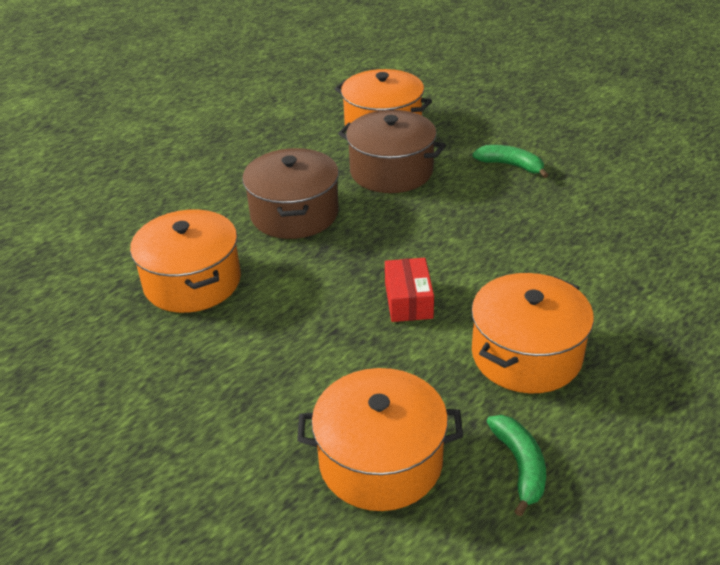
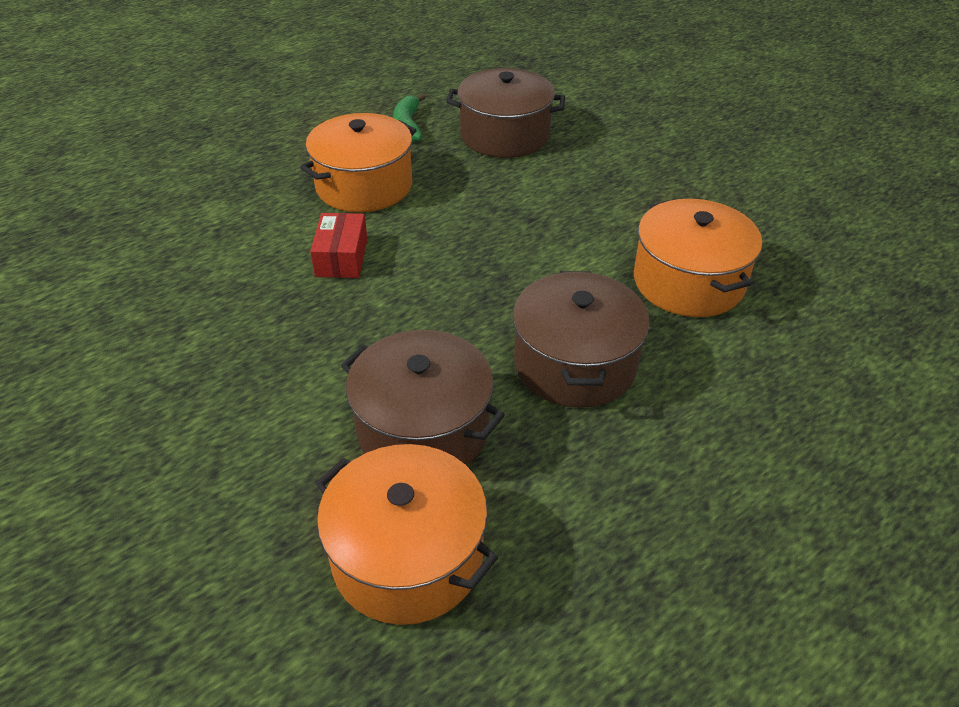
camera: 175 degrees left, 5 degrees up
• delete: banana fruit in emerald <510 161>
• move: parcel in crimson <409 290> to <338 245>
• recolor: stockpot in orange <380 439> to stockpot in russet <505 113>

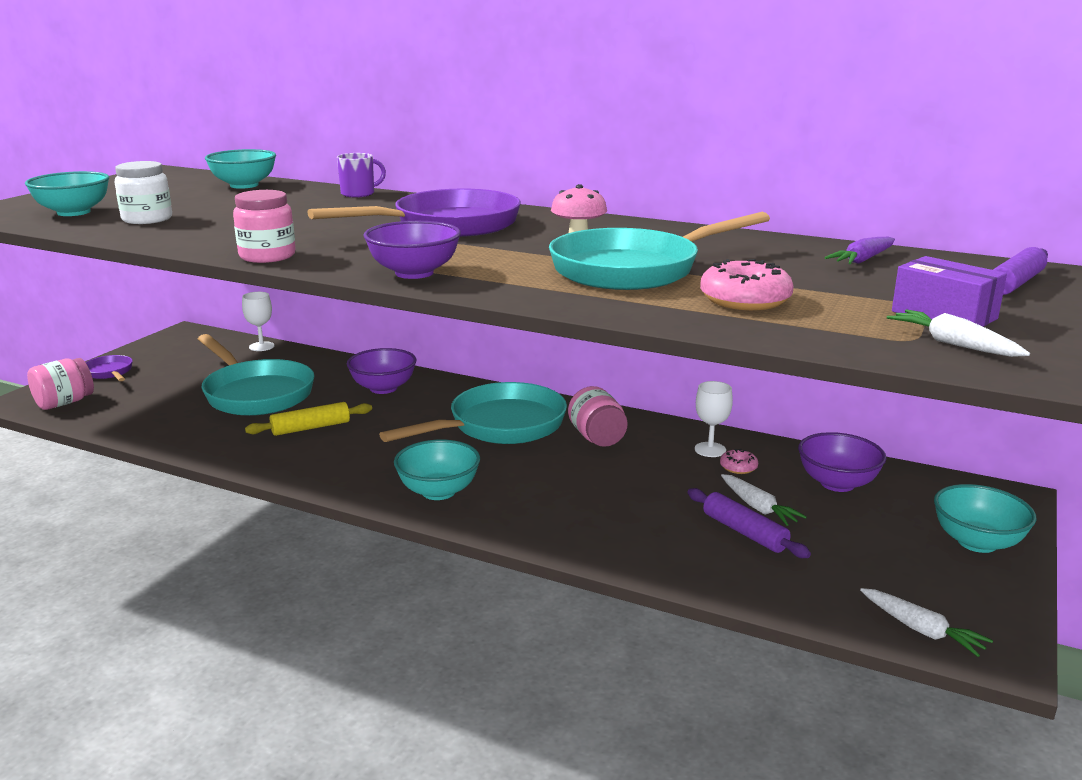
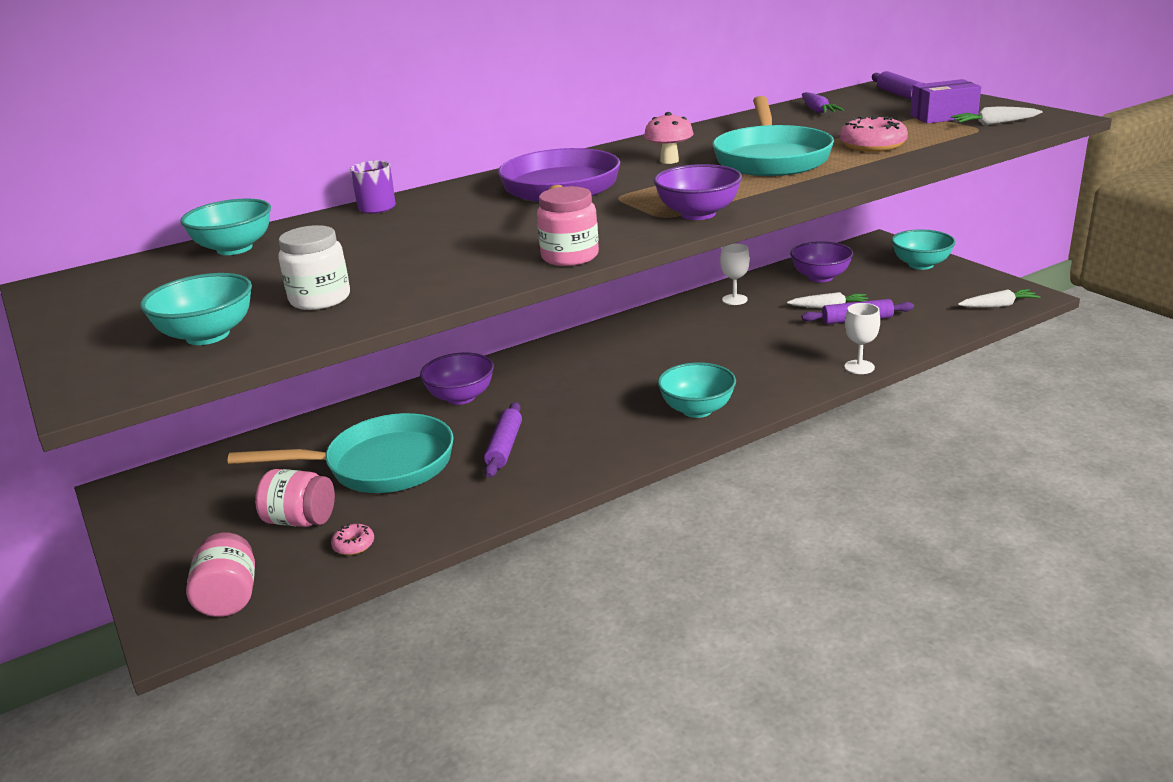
camera: 55 degrees left, 5 degrees up
• move: goblet in pure white <258 321> to <862 338>
• delete: skillet in purple <109 368>
• delete: skillet in aqua <473 413>
• move: jam jar in rose-pink <598 416> to <295 498>
• recolor: rolling pin in bright yellow <308 419> to rolling pin in purple <503 440>
• move: glazed donut in rose-pink <739 461> to <352 539>

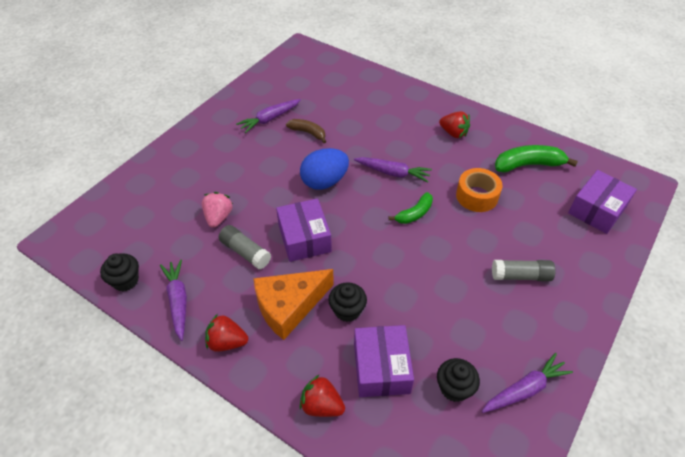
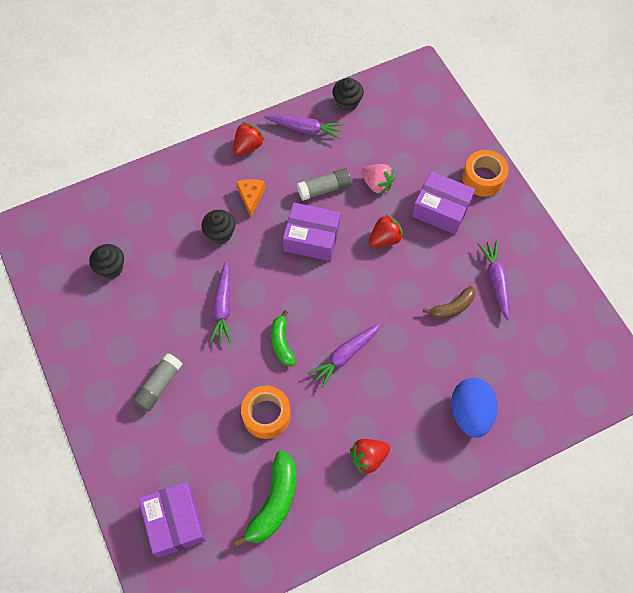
camera: 120 degrees right, 15 degrees up
• move: egg shape in royal blue <324 169> to <474 408>
• resize: piece of cheese in orange <293 304> = <250 198> x0.53
• move: parcel in purple <384 361> to <443 203>
• move: toy carrot in purple <527 383> to <220 302>
• move: toy strawberry in crimson <322 395> to <386 230>
• insert: roll of tape in orange <485 173>

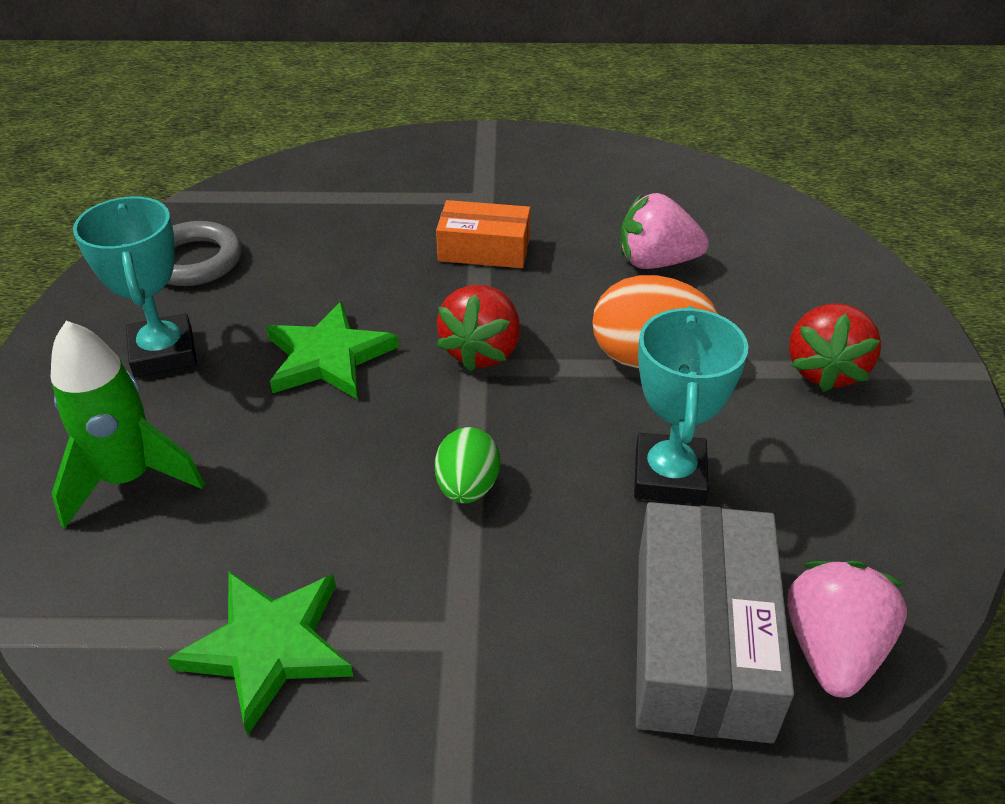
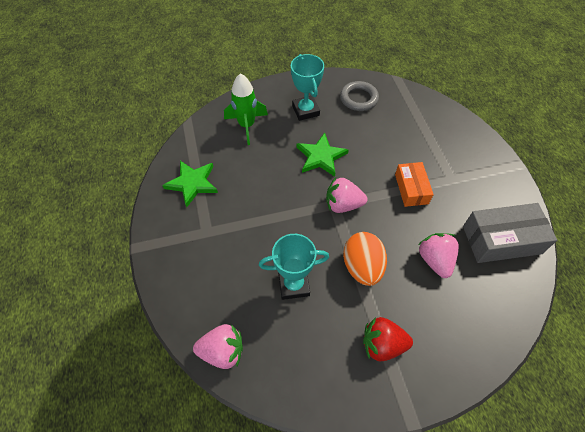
camera: 75 degrees right, 15 degrees up
• rotate: trophy in aqua <135 287> = <307 87> 75 degrees counterclockwise
• recolor: toy strawberry in crimson <478 328> to toy strawberry in rose-pink <346 195>
• delete: egg shape in emerald <467 465>
• move: parcel in ash-grey <715 622> to <510 233>

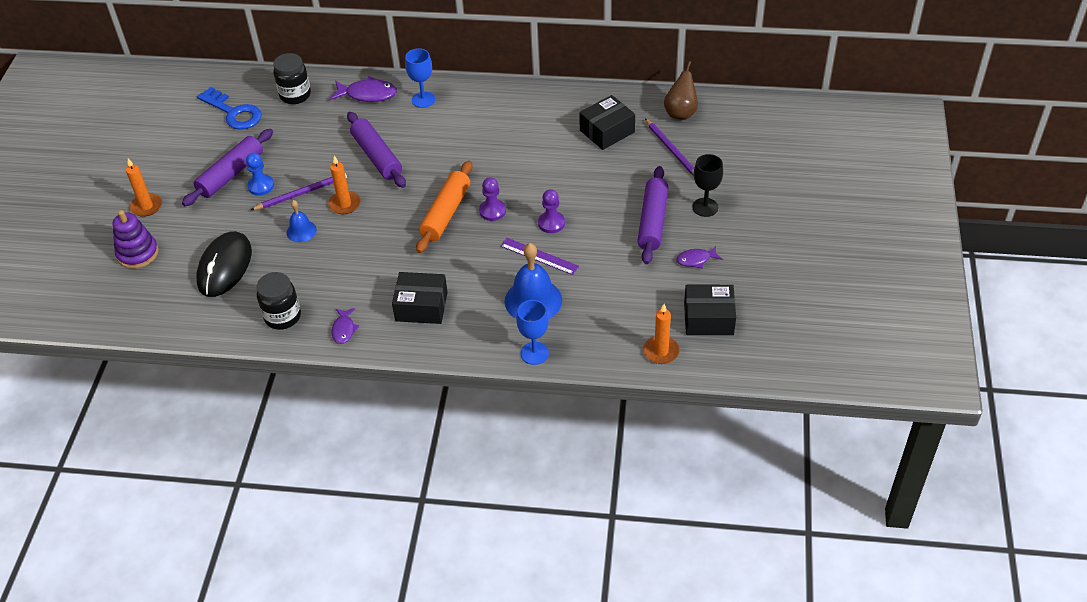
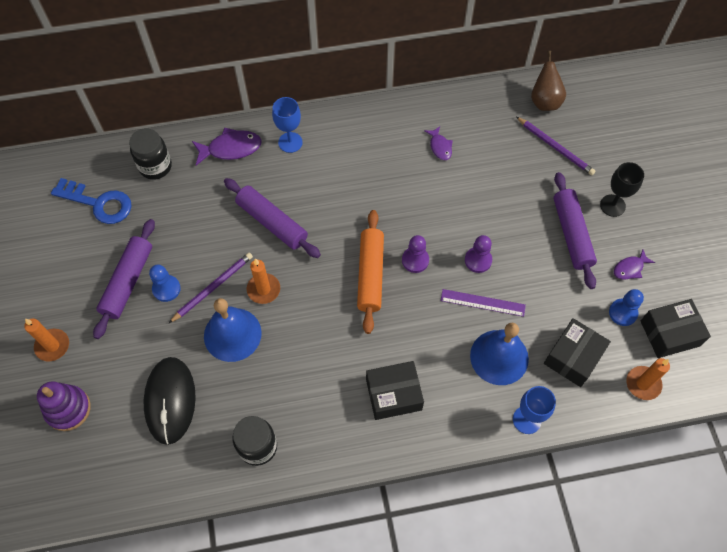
camera: 20 degrees left, 15 degrees up
• move: parcel in jet-black <607 122> to <577 352>
• resize: bell in royal blue <302 221> = <233 330> x1.81
• move: fish in purple <345 326> to <438 143>
• insert: pawn in royal blue <626 307>

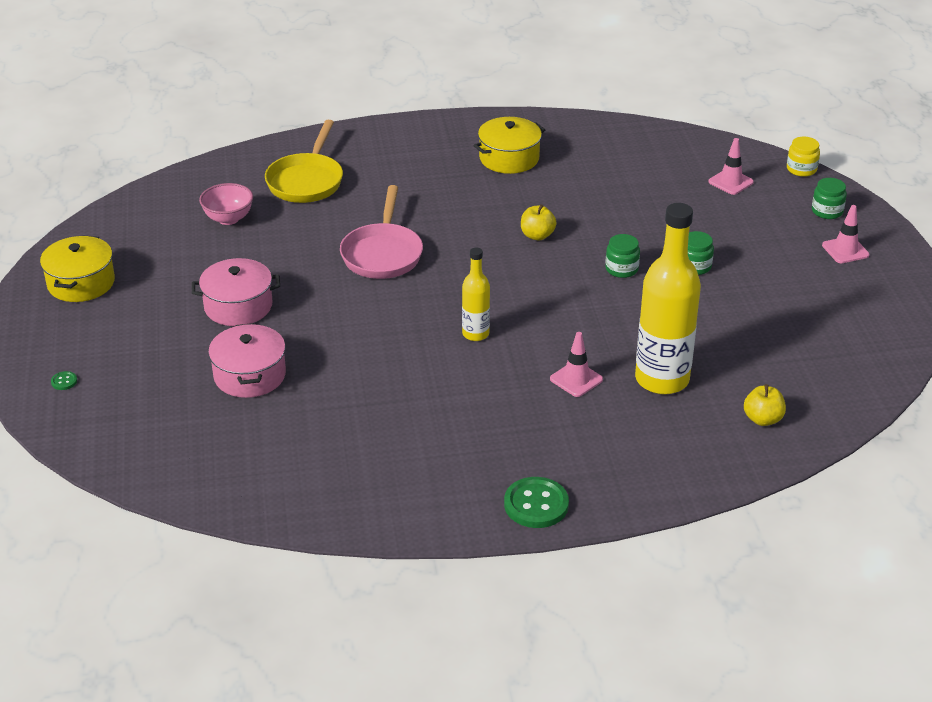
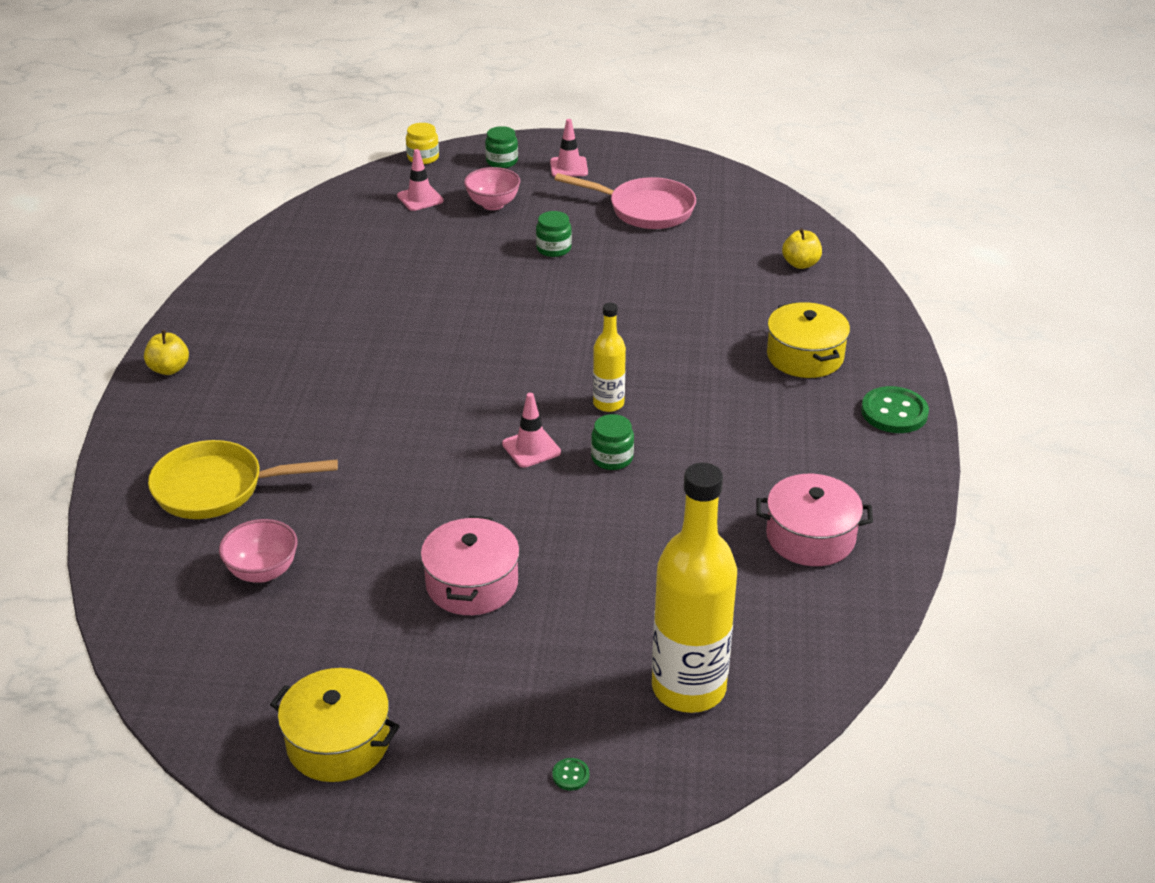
camera: 75 degrees left, 0 degrees up
• move: stockpot in bright yellow <509 145> to <808 340>
• rotate: skillet in bright yellow <304 161> = <243 479> 150 degrees clockwise
• move: skillet in rose-pink <381 232> to <625 201>
• move: bottle in bright yellow <668 298> to <694 588>
• move: toy apple in bright yellow <538 222> to <166 352>
• move: jam jar in emerald <622 256> to <612 442>
• move: stockpot in rose-pink <247 360> to <814 520>
• move: safety cone in rose-pink <576 364> to <531 430>
• insert: bowl in rose-pink <492 188>

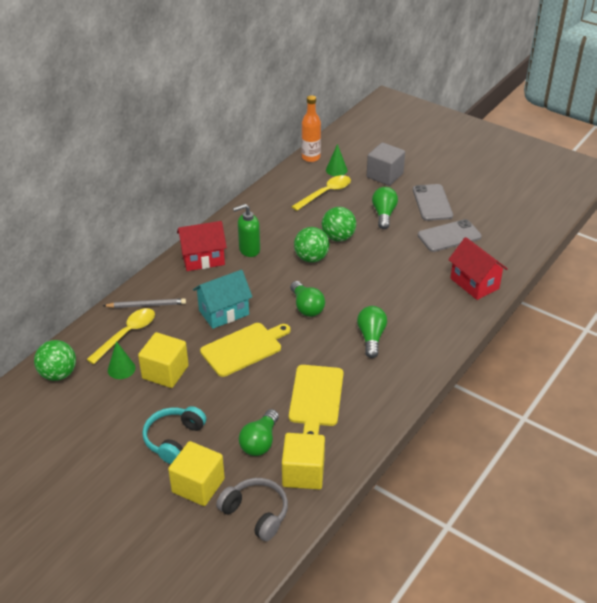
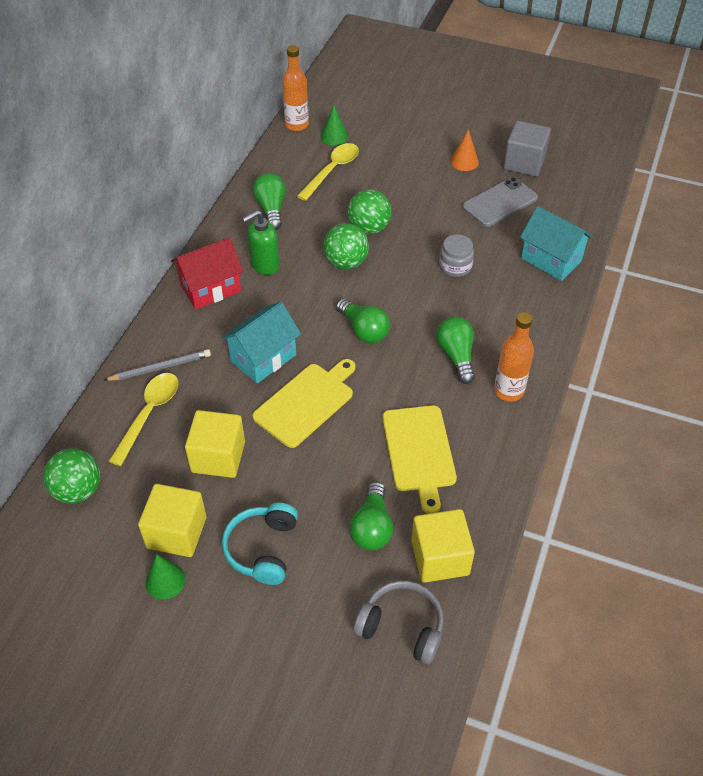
camera: 15 degrees left, 10 degrees up
• move: cube in ash-grey <386 164> to <527 149>
• replace: smartphone in ash-grey <433 202> to solid cone in orange <465 150>
• move: bulb in emerald <385 208> to <269 201>
• recolor: house in crimson <478 268> to house in aqua <556 243>
• move: solid cone in emerald <122 360> to <166 576>
• move: cube in bright yellow <196 473> to <172 520>
• insert: jam jar in ash-grey <456 256>
• insert: bottle in orange <514 357>

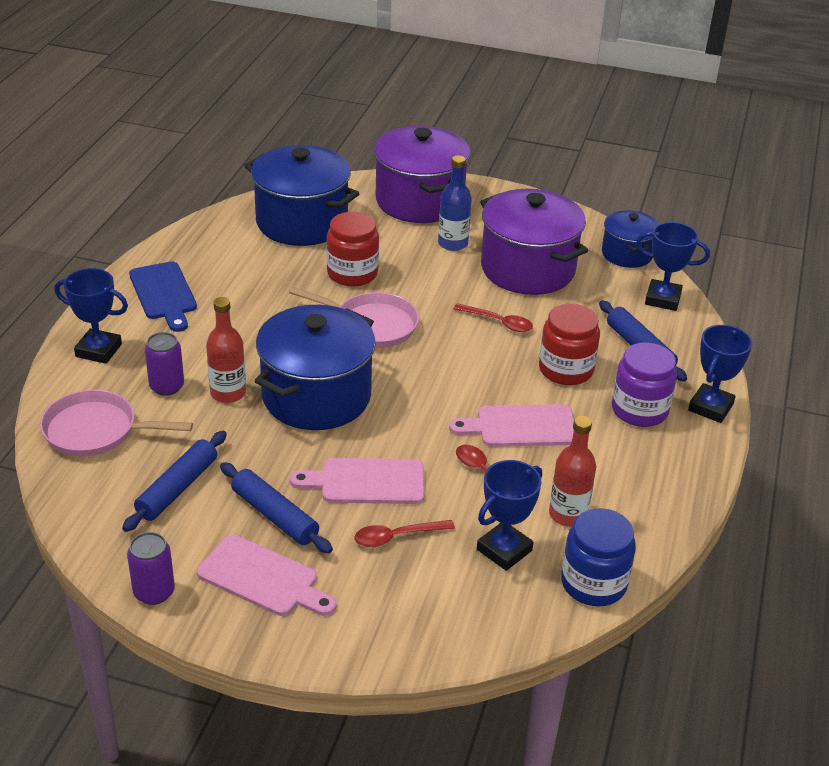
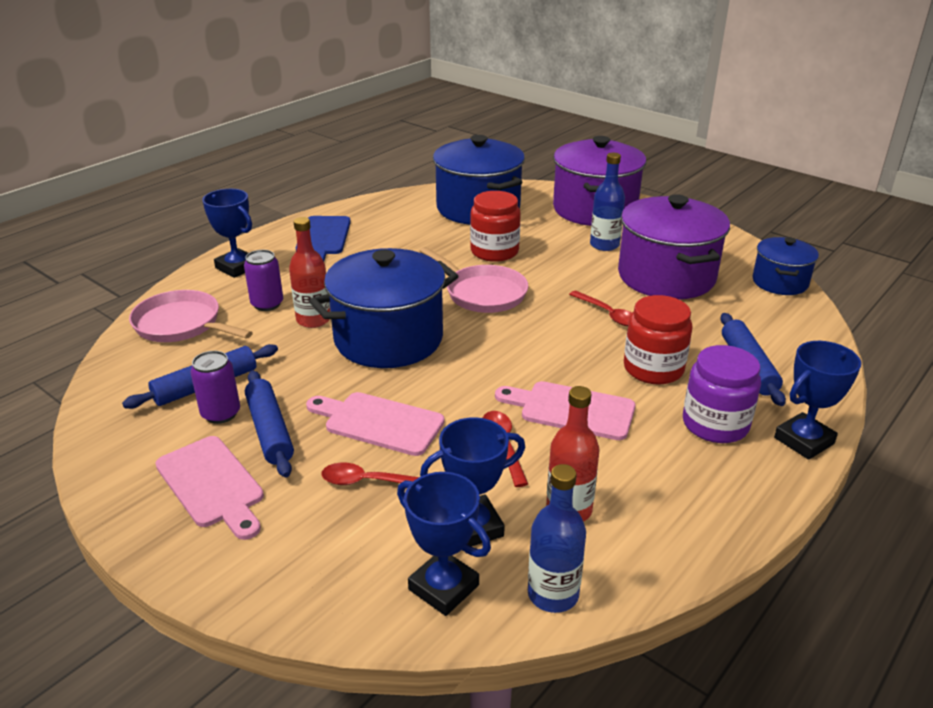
camera: 25 degrees right, 5 degrees down
• move: trophy in royal blue <673 266> to <444 544>
• replace: jam jar in royal blue <598 557> to bottle in royal blue <557 538>
• move: can in purple <151 568> to <215 387>

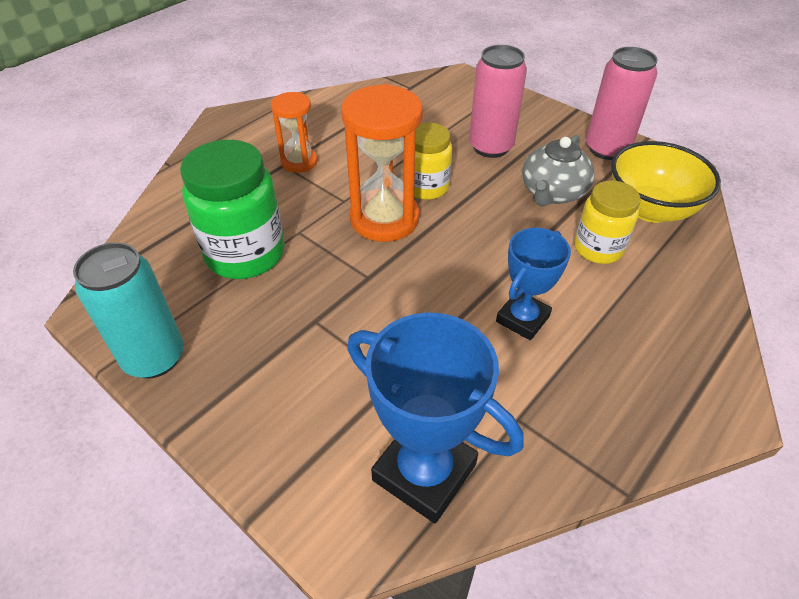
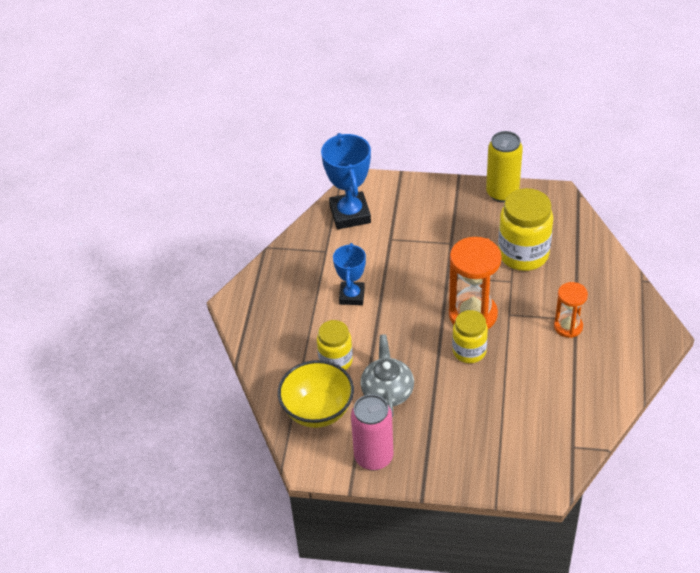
camera: 150 degrees right, 0 degrees up
• delete: can in rose-pink <498 101>
• recolor: jam jar in emerald <232 209> to jam jar in bright yellow <525 229>
• recolor: can in aqua <128 310> to can in bright yellow <504 166>
• rotate: trophy in royal blue <435 417> = <346 181> 75 degrees clockwise

